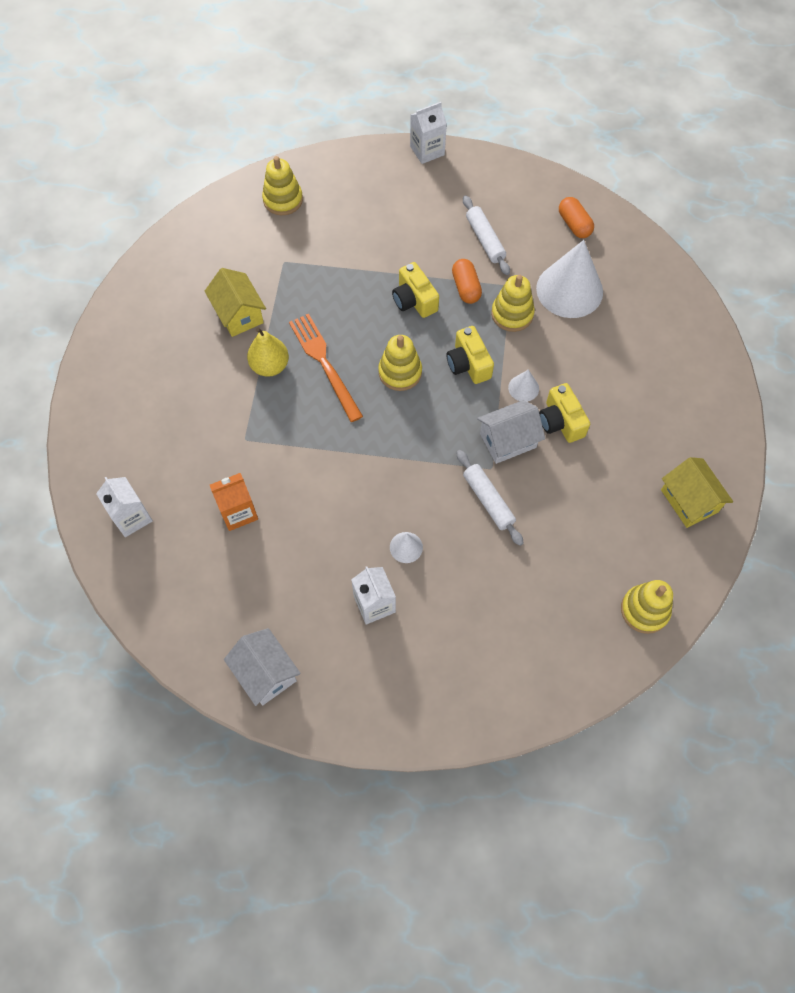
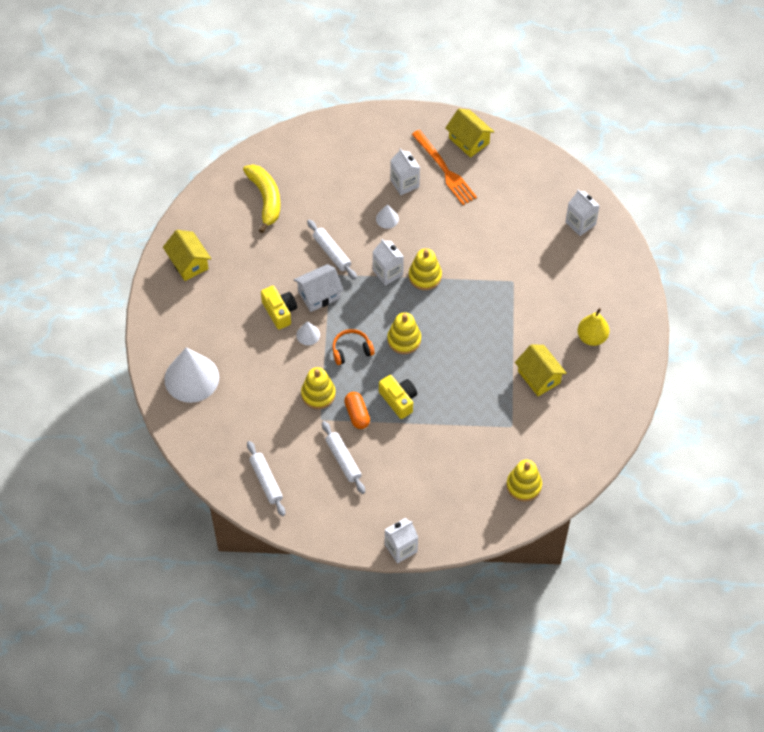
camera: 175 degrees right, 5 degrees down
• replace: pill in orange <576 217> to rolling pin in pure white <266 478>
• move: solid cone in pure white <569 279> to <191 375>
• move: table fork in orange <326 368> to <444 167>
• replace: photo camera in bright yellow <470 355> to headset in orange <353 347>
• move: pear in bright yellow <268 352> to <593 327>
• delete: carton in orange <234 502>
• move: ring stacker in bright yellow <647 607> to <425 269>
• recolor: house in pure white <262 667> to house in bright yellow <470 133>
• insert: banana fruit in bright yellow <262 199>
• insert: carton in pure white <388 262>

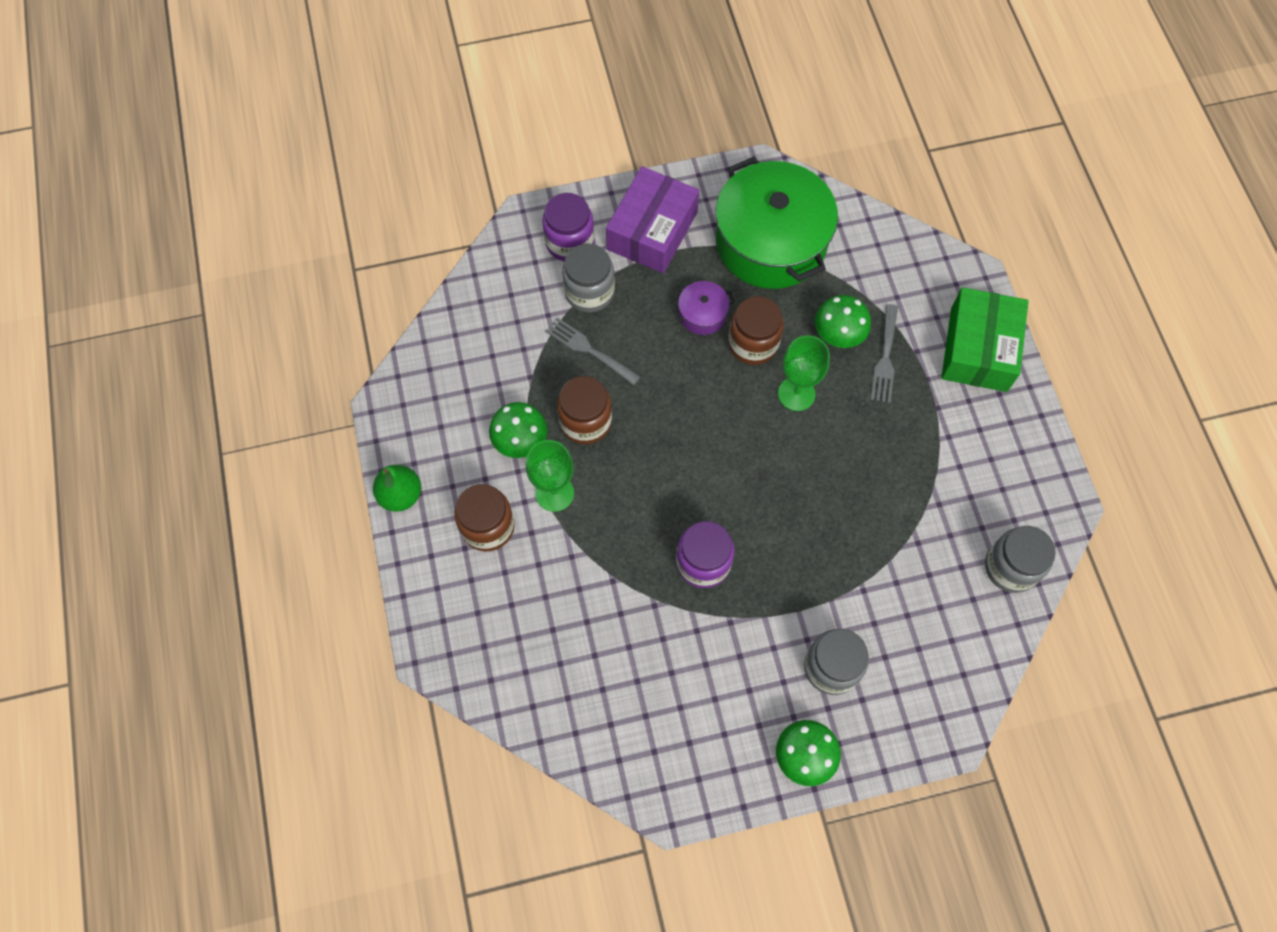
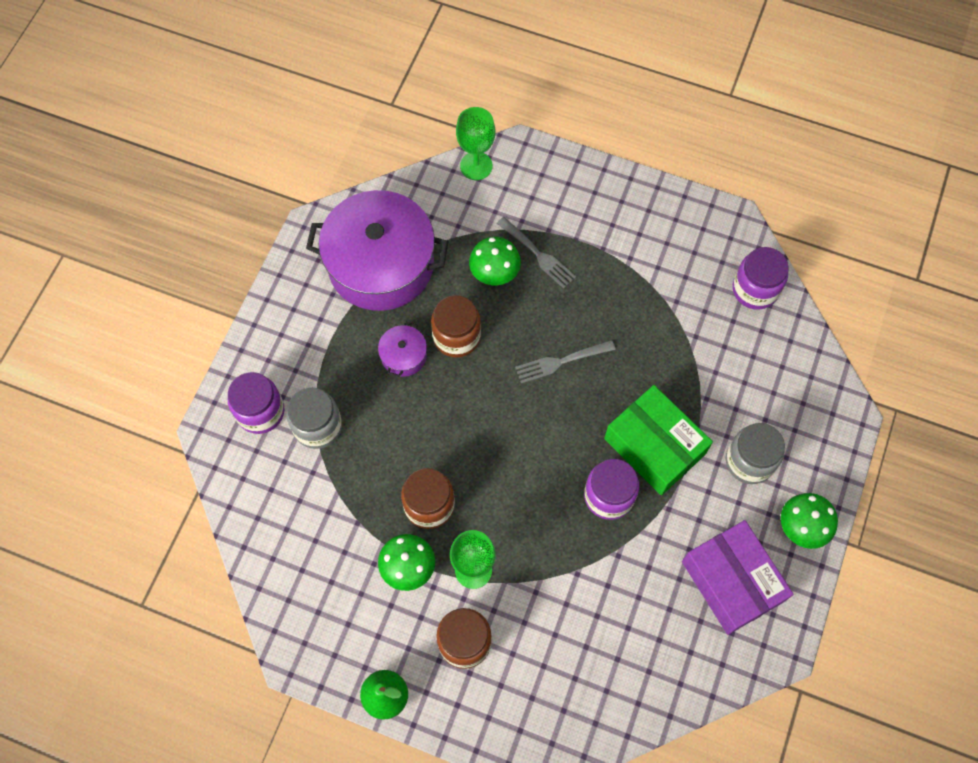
camera: 55 degrees left, 0 degrees up
• recolor: stockpot in emerald <777 223> to stockpot in purple <377 250>
• move: parcel in purple <652 219> to <738 577>
• move: parcel in emerald <985 339> to <658 440>
• move: table fork in ash-grey <593 351> to <565 362>
• move: goblet in emerald <804 373> to <475 143>
• recolor: jam jar in ash-grey <1020 559> to jam jar in purple <760 278>

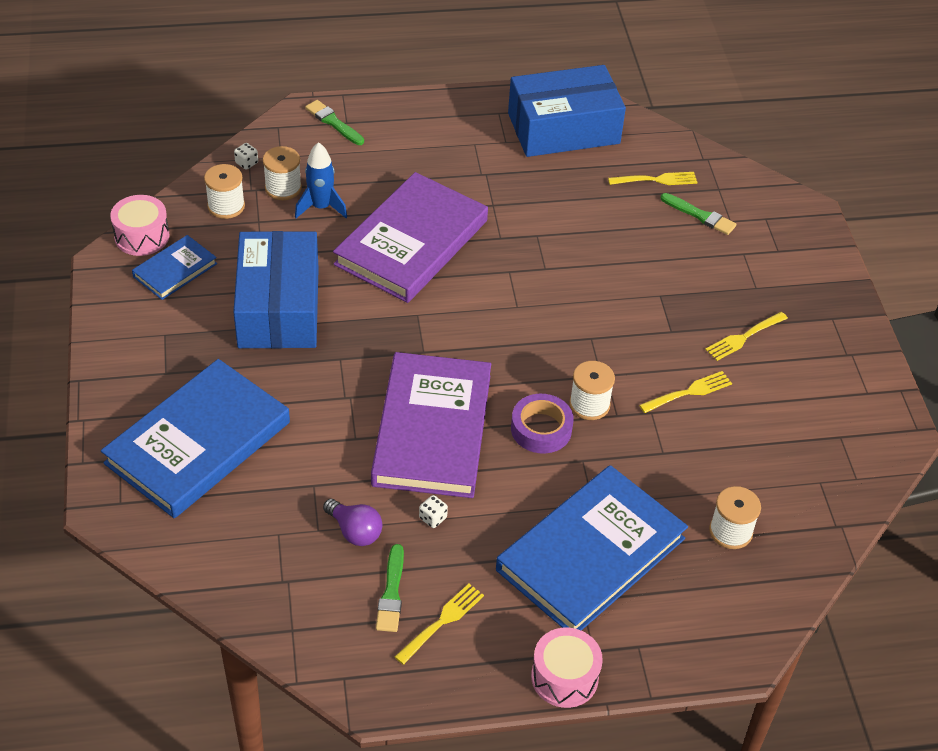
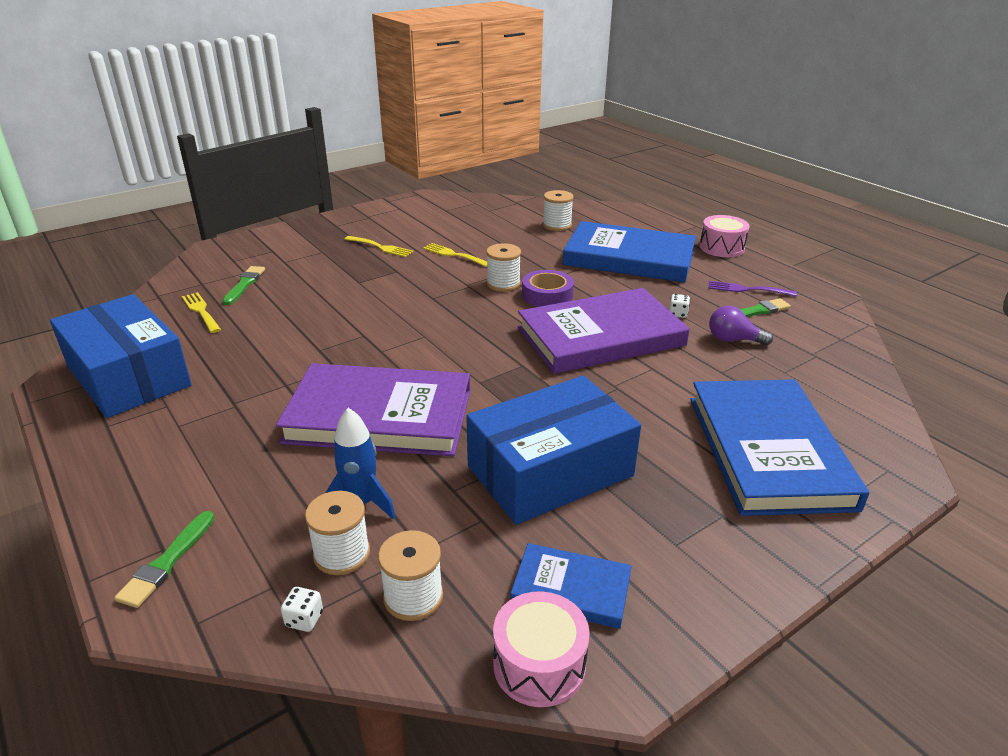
camera: 115 degrees left, 15 degrees down
• rotate: hardback in royal blue <195 438> = <779 447> 75 degrees clockwise
• rotate: bulb in purple <352 522> = <741 325> 90 degrees counterclockwise
• recolor: table fork in bright yellow <439 624> to table fork in purple <752 289>

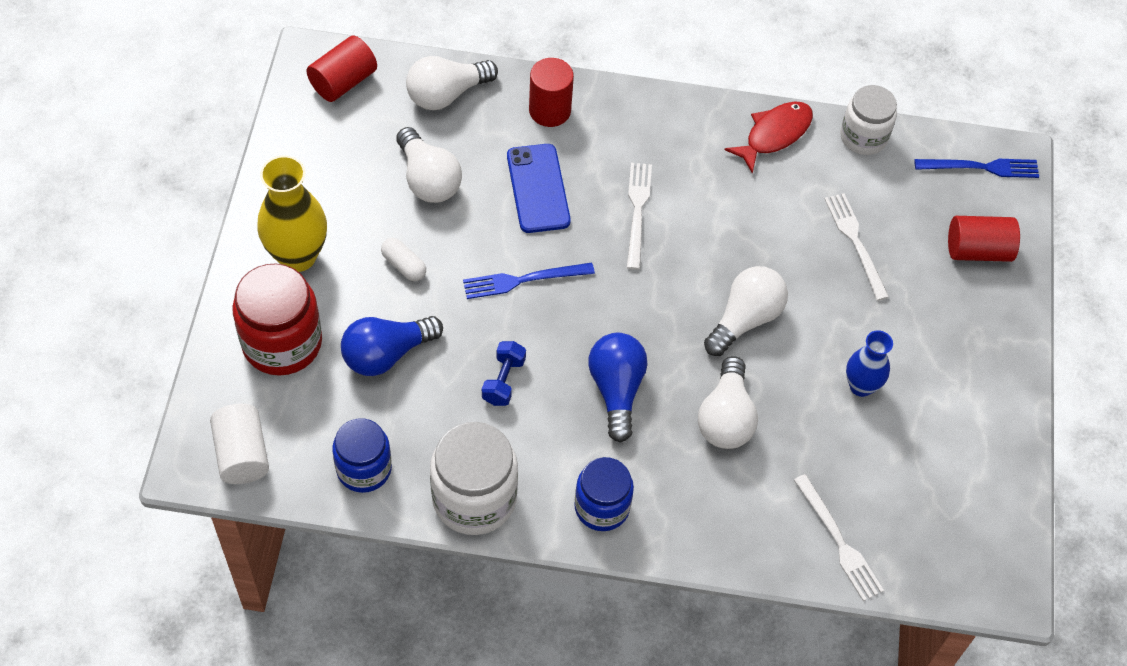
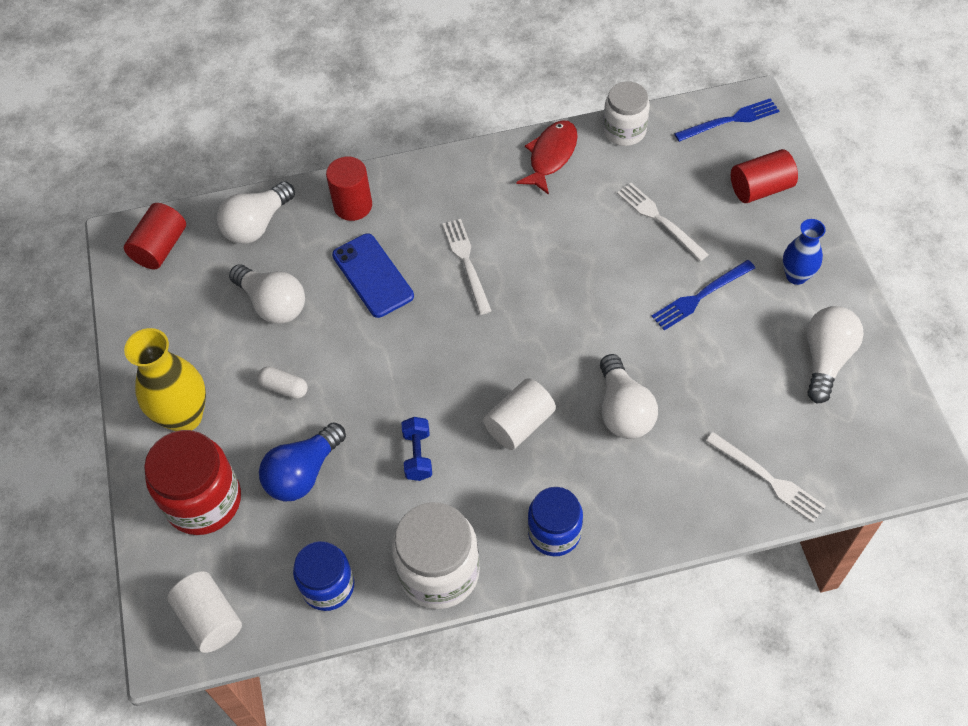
camera: 15 degrees left, 0 degrees up
• move: table fork in royal blue <529 280> to <703 295>
• move: bulb in pure white <746 311> to <835 354>
• move: tall vase in royal blue <869 363> to <804 252>
• replace: bulb in royal blue <617 388> to solid cylinder in pure white <519 414>

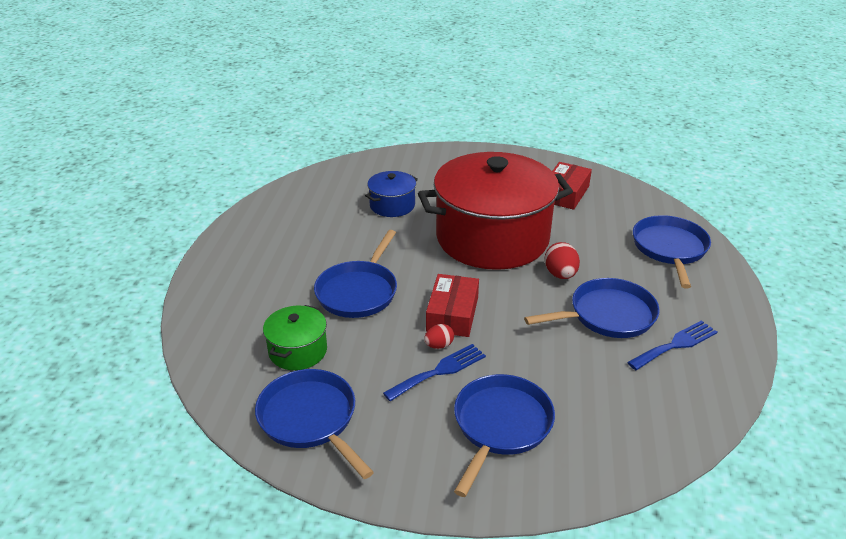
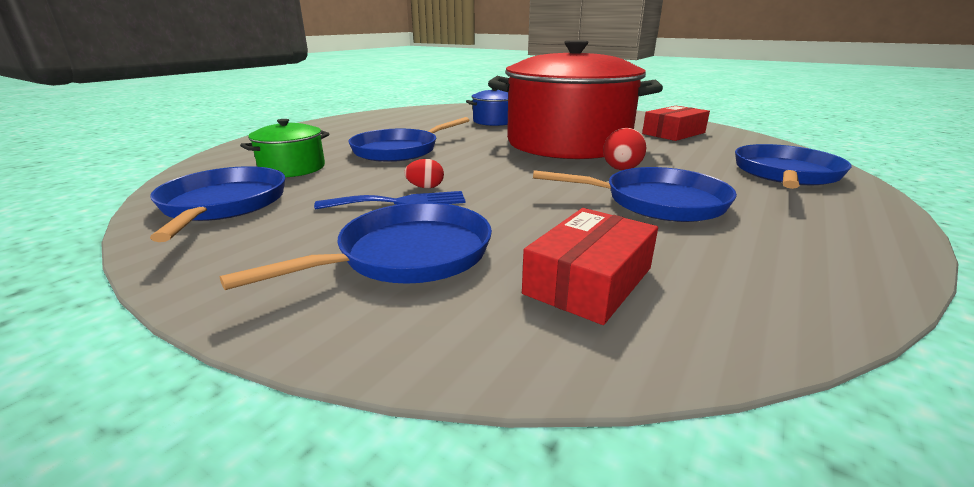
camera: 25 degrees right, 10 degrees down
• move: parcel in crimson <452 305> to <590 266>
• delete: table fork in royal blue <672 345>

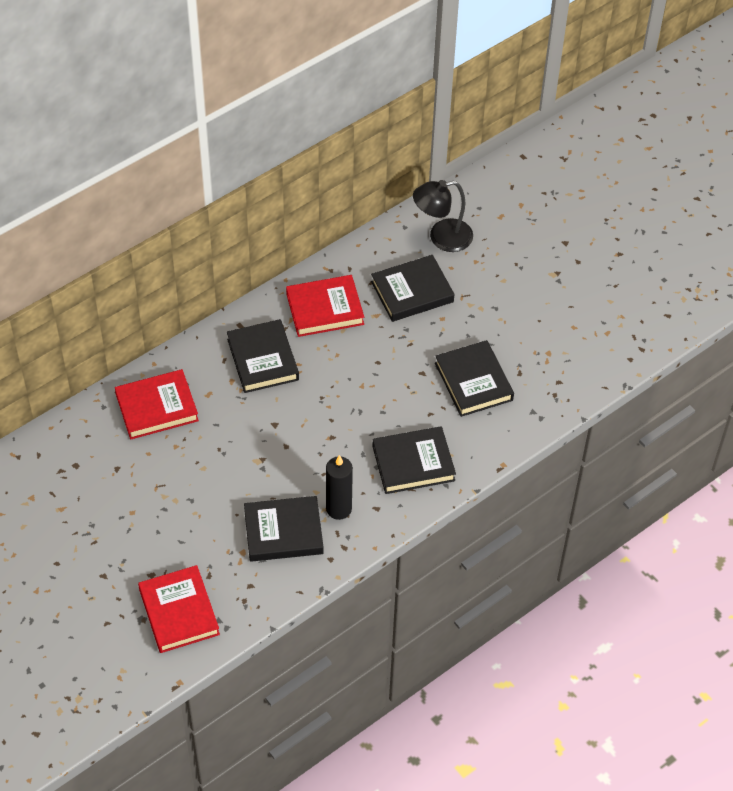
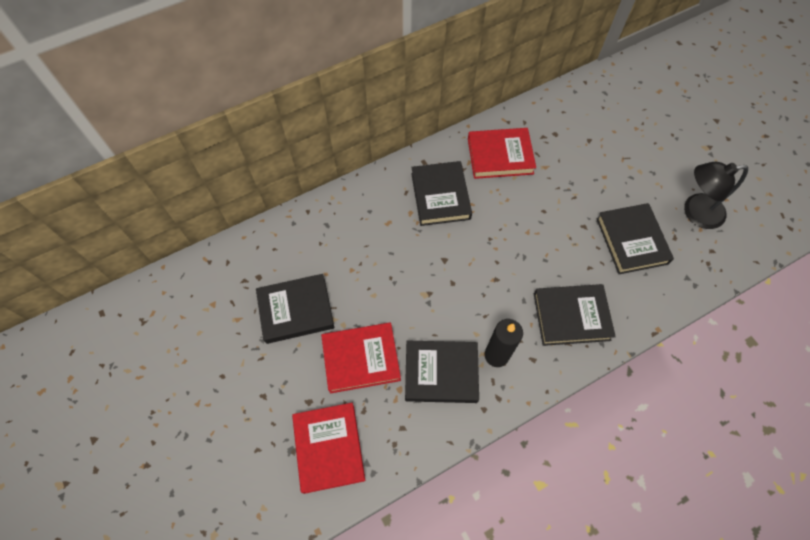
camera: 10 degrees right, 10 degrees up
• move: desk lamp in jet-black <443 216> to <716 195>
• move: hardback in jet-black <412 288> to <295 309>
• move: hardback in crimson <157 404> to <361 358>

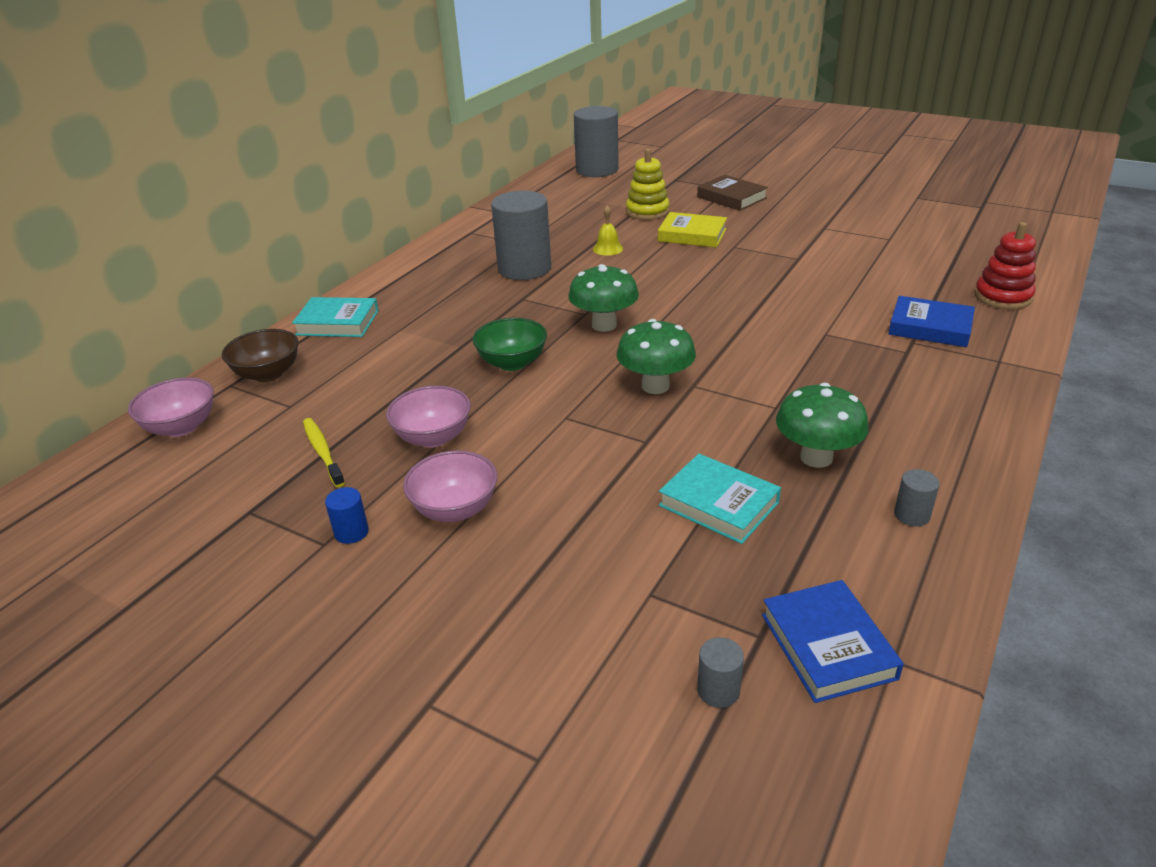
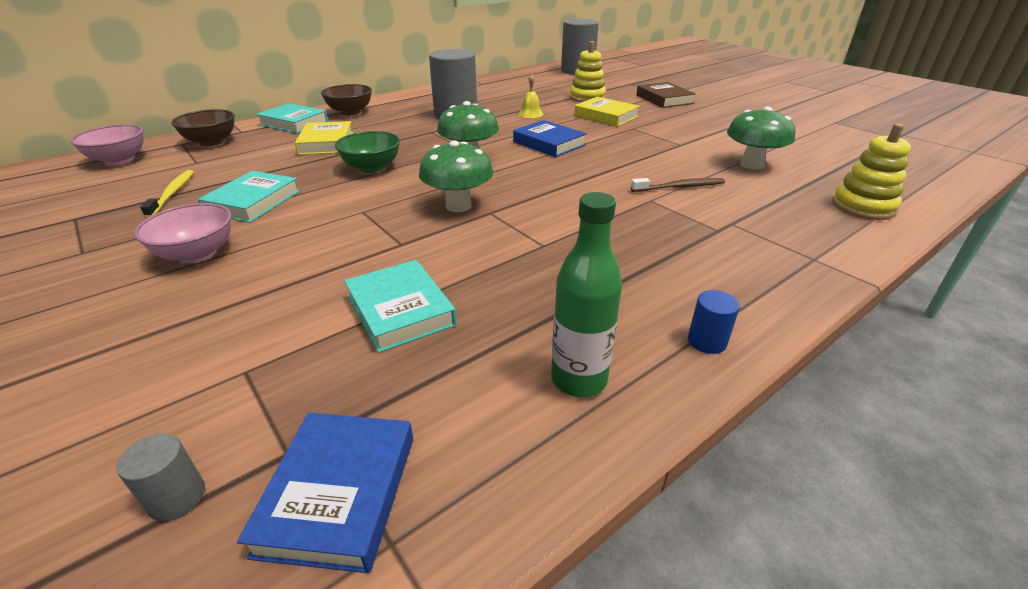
camera: 20 degrees right, 0 degrees up
• recolor: ring stacker in crimson <1005 265> to ring stacker in bright yellow <871 171>
• move: hardback in royal blue <931 321> to <550 138>
• move: toadstool in emerald <822 425> to <761 137>
• replace: bowl in rose-pink <428 417> to hardback in aqua <249 197>
• replace: solid cylinder in ash-grey <916 498> to bottle in emerald <586 294>
• move: solid cylinder in royal blue <347 515> to <714 322>
• insert: bowl in russet <346 99>
• insert: hardback in bright yellow <324 138>
• insert: tooth brush in russet <678 185>

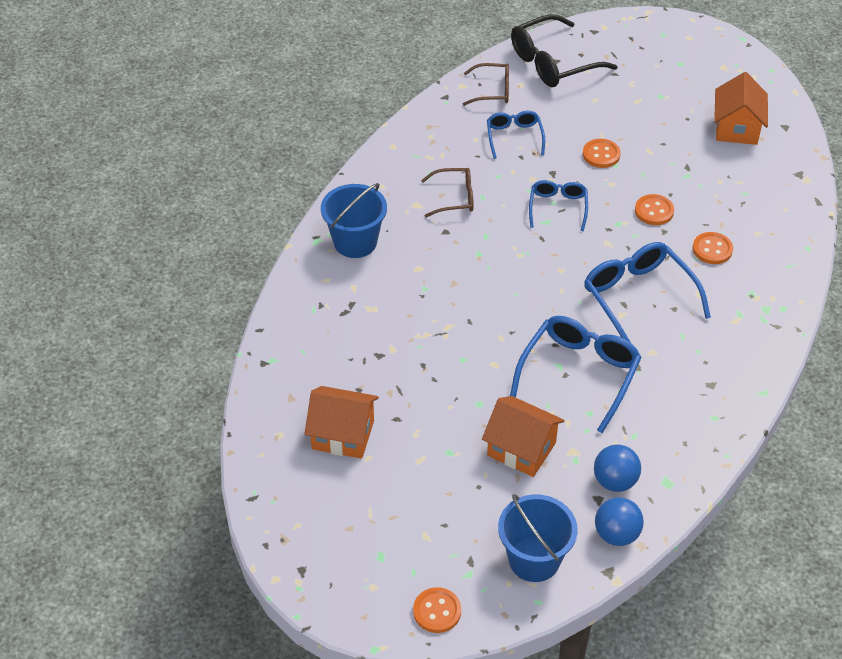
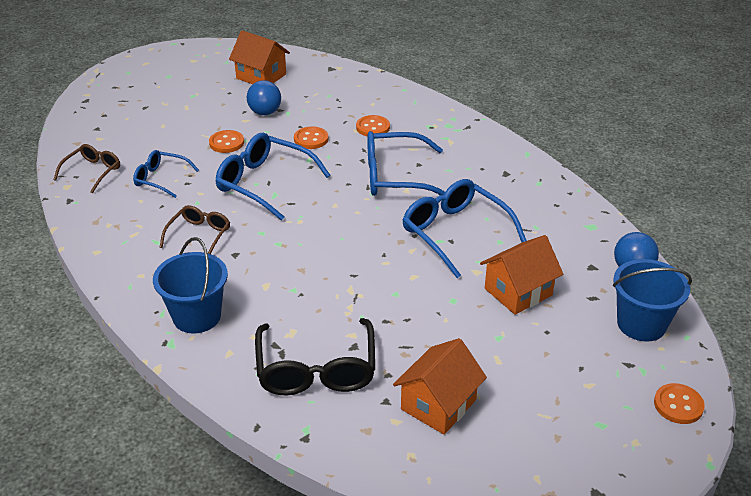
camera: 65 degrees left, 10 degrees down
• move: spectacles in jet-black <564 50> to <315 356>
• resize: spectacles in royal blue <558 205> = <273 177> x1.71
• move: play ball in royal blue <617 468> to <264 97>

